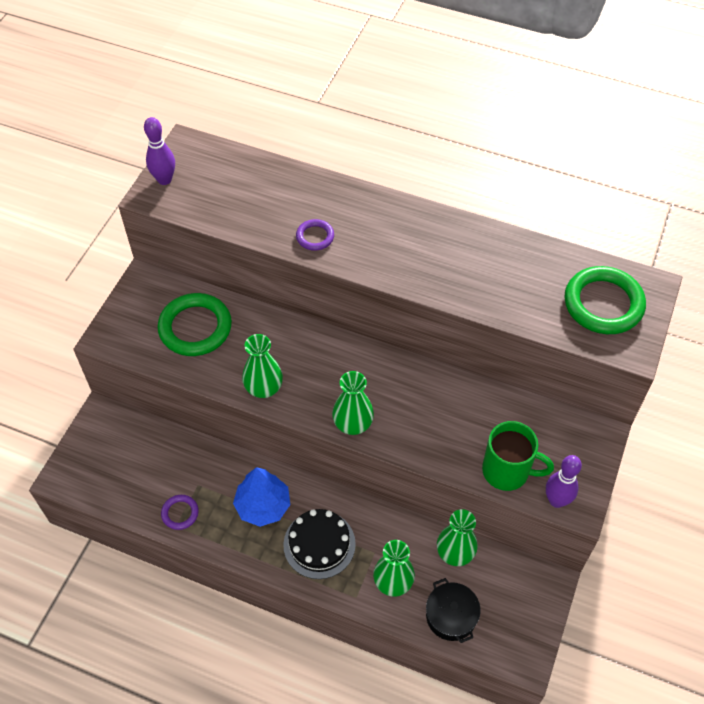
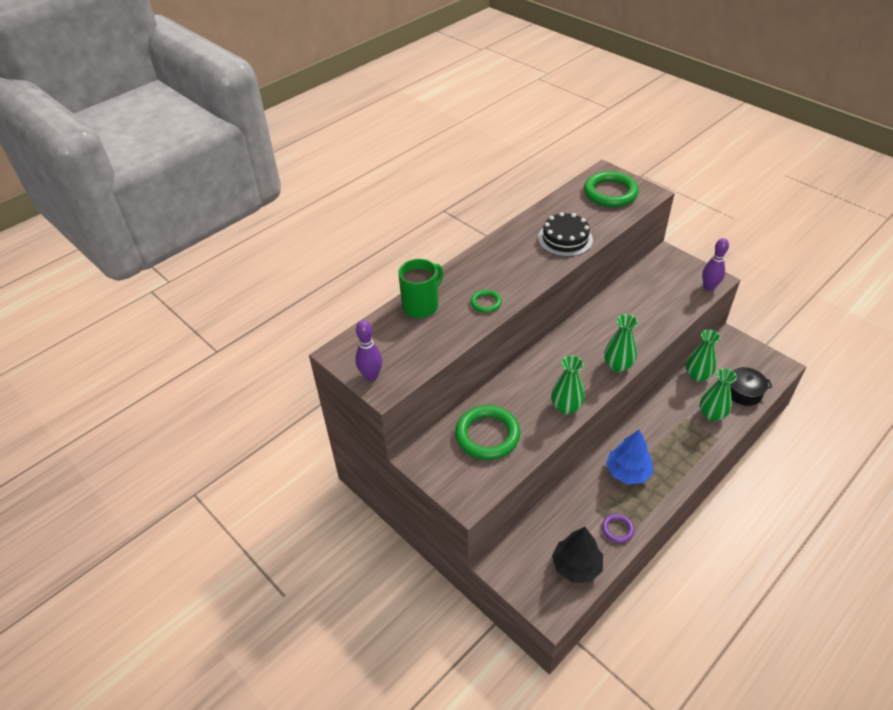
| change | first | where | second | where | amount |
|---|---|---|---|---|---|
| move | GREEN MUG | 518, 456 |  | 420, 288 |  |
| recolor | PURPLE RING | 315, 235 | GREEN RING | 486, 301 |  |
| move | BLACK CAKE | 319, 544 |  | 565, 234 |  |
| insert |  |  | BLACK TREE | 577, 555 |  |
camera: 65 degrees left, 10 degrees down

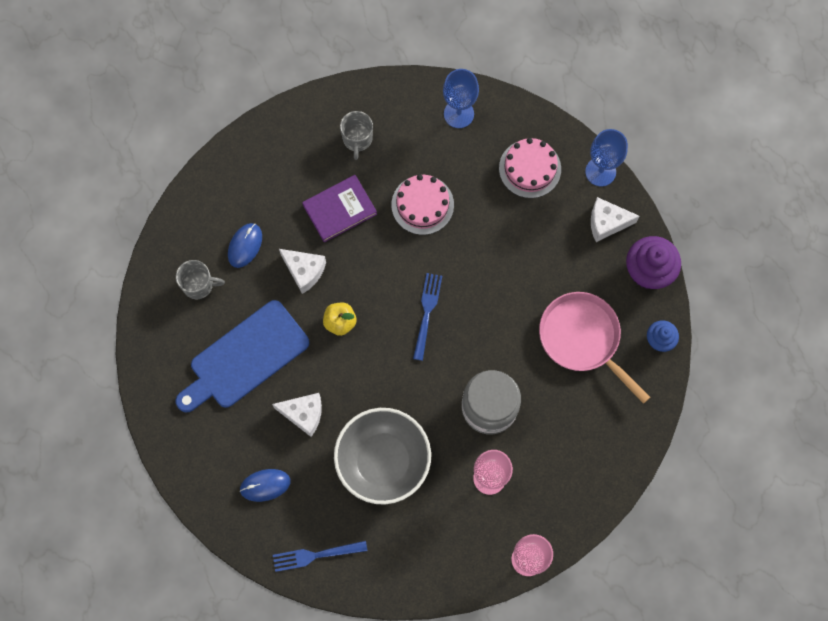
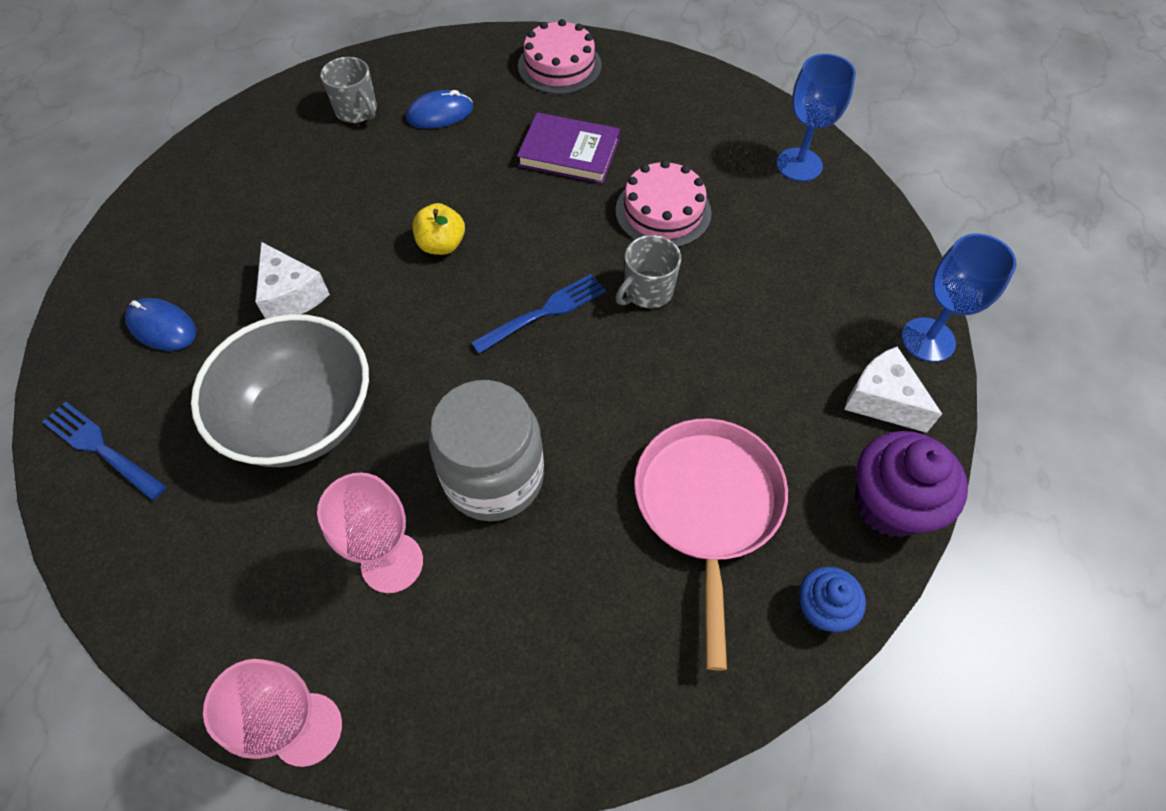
| change | first | where | second | where | amount |
|---|---|---|---|---|---|
| move | PINK CAKE | 530, 168 |  | 560, 56 |  |
| move | GREY MUG | 356, 135 |  | 648, 271 |  |
| delete | BLUE CUTTING BOARD | 242, 356 |  |  |  |
| delete | WHITE CHEESE | 302, 271 |  |  |  |
camera: 45 degrees right, 15 degrees down

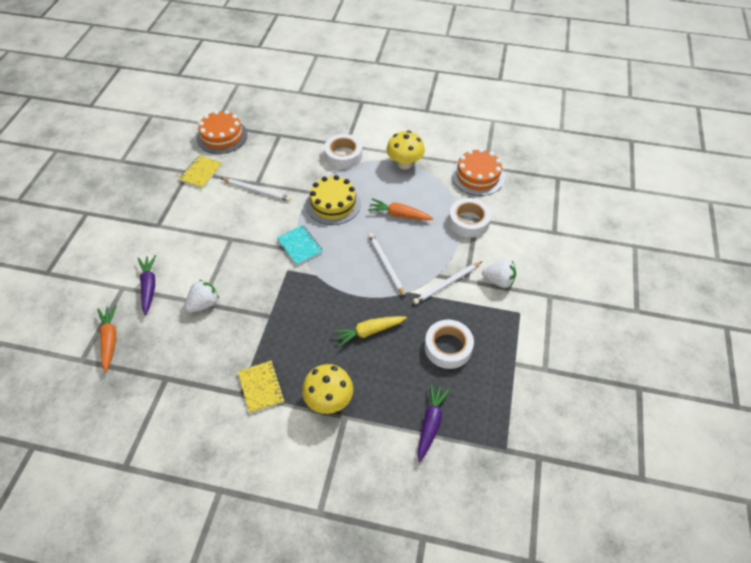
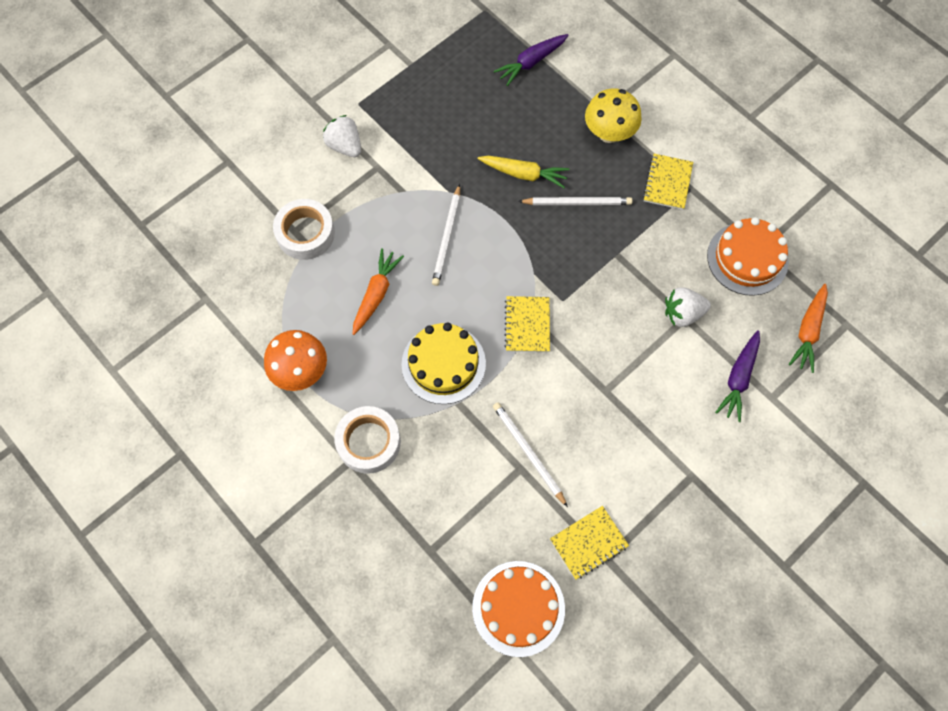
| change | first | where | second | where | amount |
|---|---|---|---|---|---|
| recolor | YELLOW MUSHROOM | 405, 150 | ORANGE MUSHROOM | 295, 360 |  |
| rotate | ORANGE CARROT | 401, 209 |  | 378, 291 | 120 degrees counterclockwise |
| recolor | TURQUOISE NOTEBOOK | 300, 245 | YELLOW NOTEBOOK | 527, 324 |  |
| move | WHITE PENCIL | 447, 282 |  | 575, 201 |  |
| move | ORANGE CAKE | 478, 172 |  | 748, 256 |  |
| delete | WHITE TAPE | 449, 344 |  |  |  |
camera: 145 degrees left, 15 degrees up

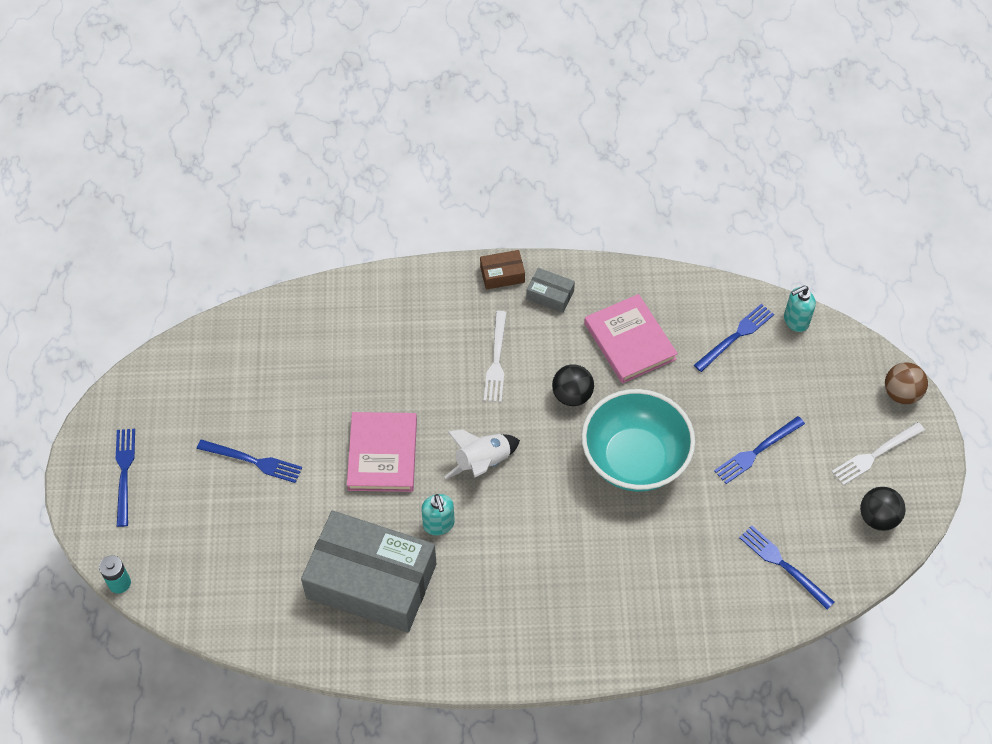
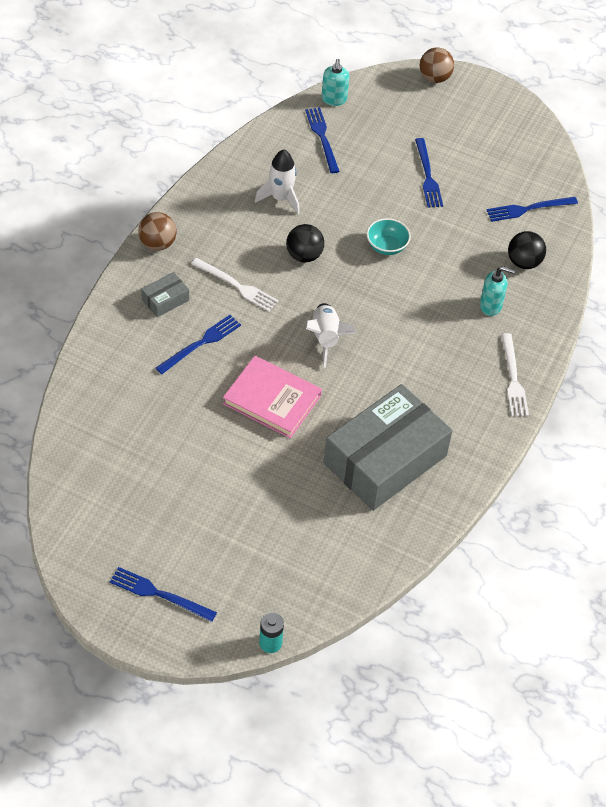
| change | first | where | second | where | amount |
|---|---|---|---|---|---|
| replace | BROWN BOX | 502, 270 | BROWN BALL | 157, 231 |  |
| move | GREY BOX | 550, 290 |  | 165, 294 |  |
| move | BLUE FORK | 249, 461 |  | 198, 344 |  |
| replace | PINK BOOK | 631, 339 | WHITE ROCKET | 277, 182 |  |
| resize | TURQUOISE BOWL | 638, 440 |  | 389, 236 | x0.45 |
| move | TURQUOISE SOAP DISPENSER | 438, 514 |  | 497, 291 |  |
| move | WHITE FORK | 878, 453 |  | 515, 375 |  |
| move | BLACK BALL | 883, 509 |  | 527, 250 |  |
camera: 65 degrees left, 5 degrees down

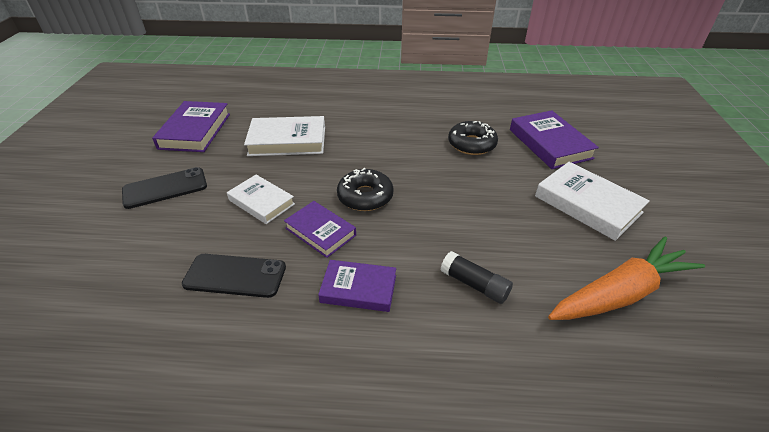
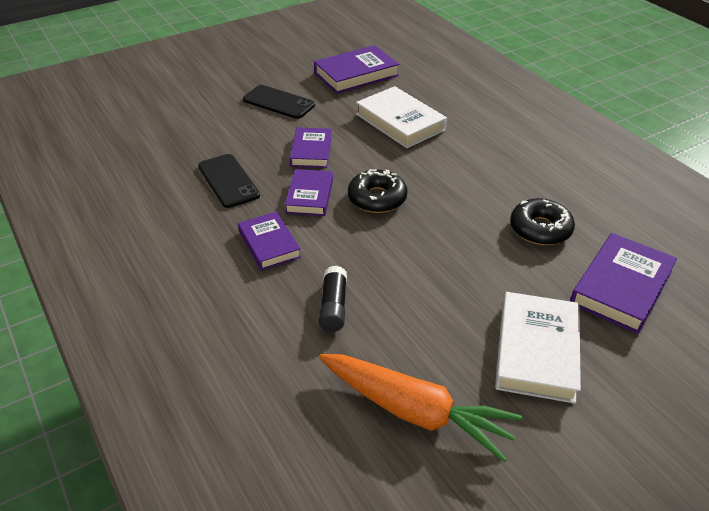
| change | first | where | second | where | amount |
|---|---|---|---|---|---|
| recolor | WHITE BOOK | 261, 199 | PURPLE BOOK | 311, 147 |  |
camera: 55 degrees right, 0 degrees up

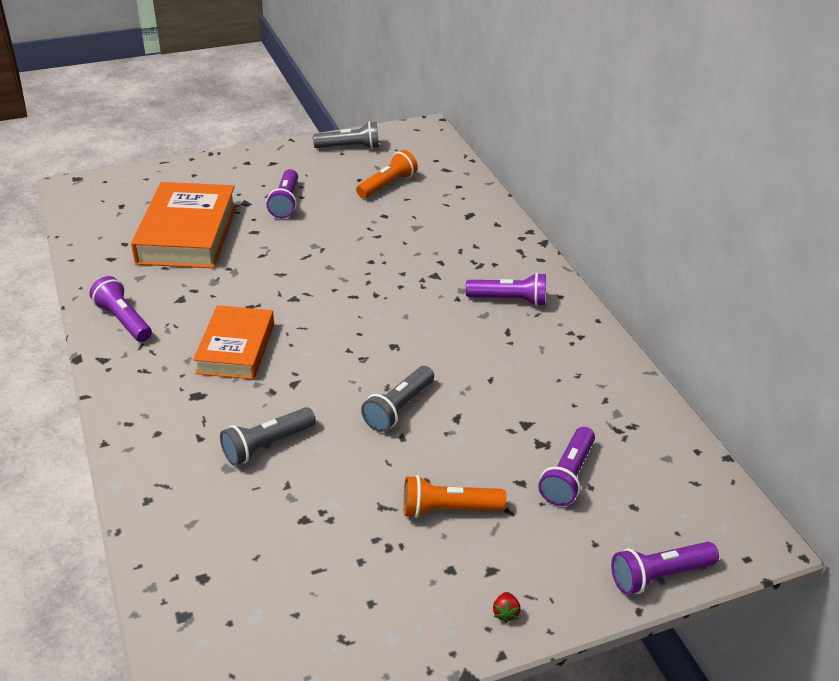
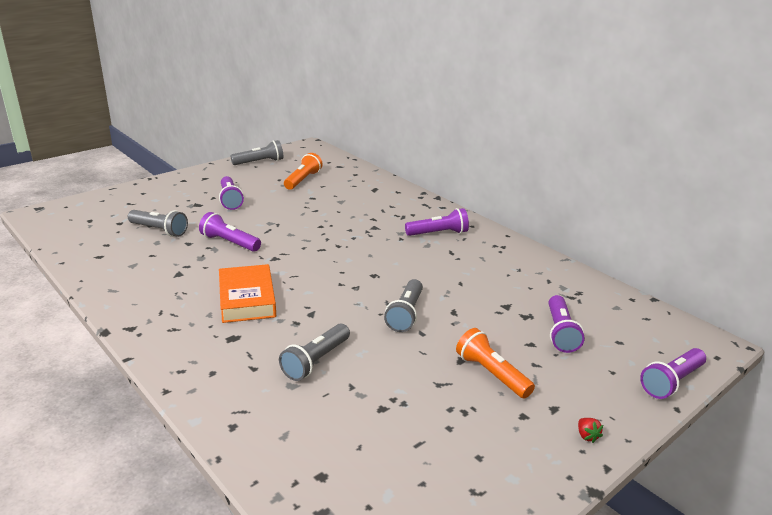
| change | first | where | second | where | amount |
|---|---|---|---|---|---|
| replace | ORANGE BOOK | 184, 225 | GREY FLASHLIGHT | 158, 223 |  |
| move | PURPLE FLASHLIGHT | 120, 309 |  | 230, 232 |  |
| rotate | ORANGE FLASHLIGHT | 455, 496 |  | 495, 363 | 75 degrees clockwise |
camera: 20 degrees left, 10 degrees down

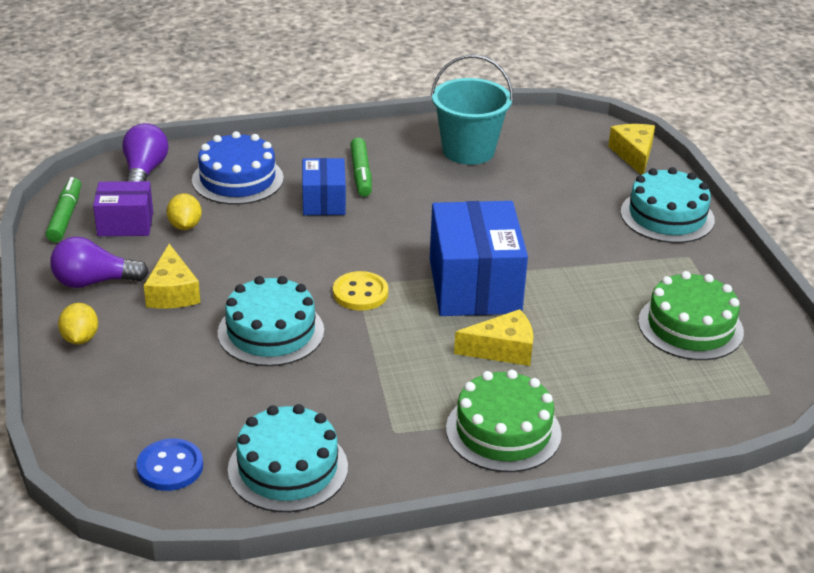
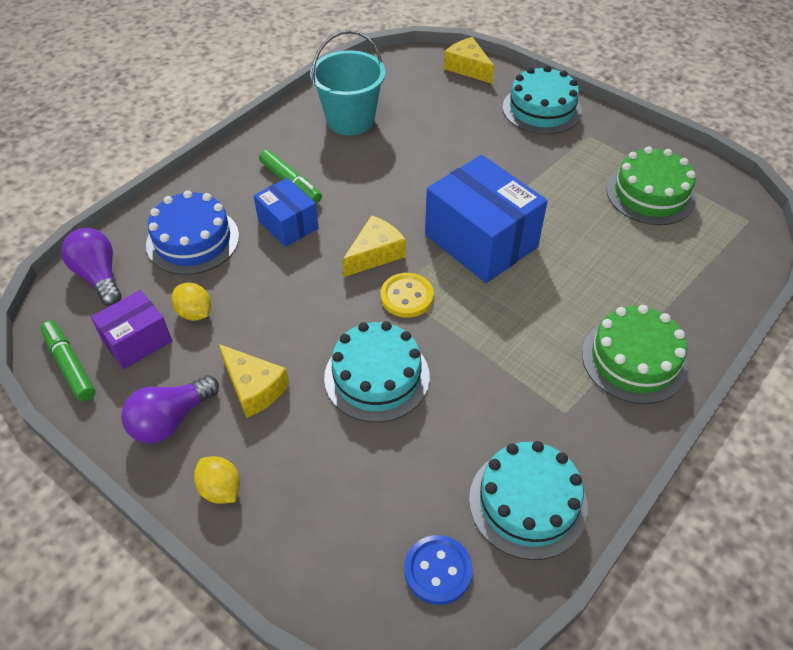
| change | first | where | second | where | amount |
|---|---|---|---|---|---|
| move | YELLOW CHEESE | 493, 337 |  | 374, 246 |  |
camera: 35 degrees left, 15 degrees up

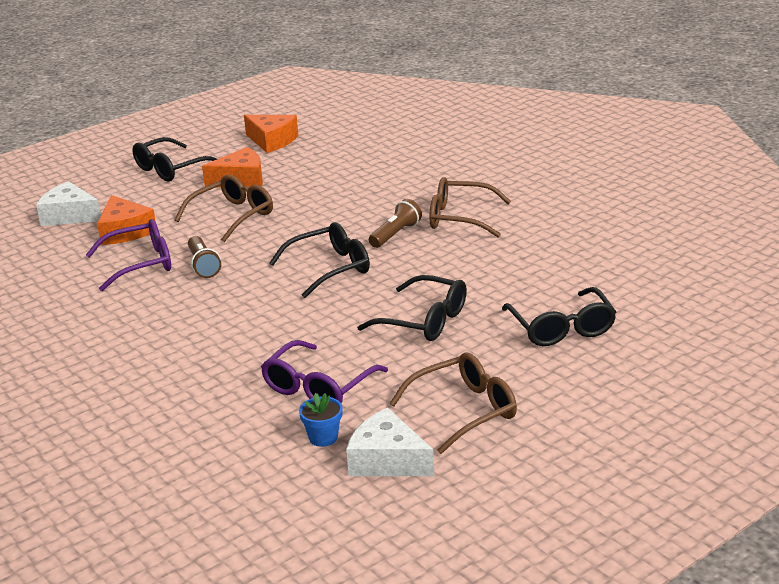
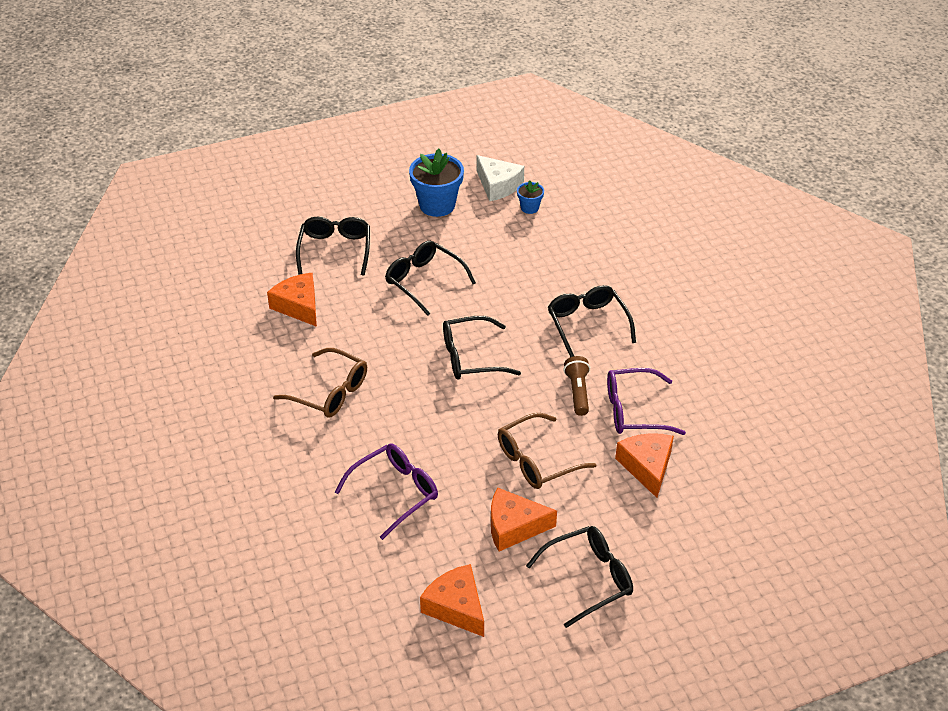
| change | first | where | second | where | amount |
|---|---|---|---|---|---|
| insert |  |  | ORANGE CHEESE | 292, 300 |  |
| move | PURPLE GLASSES | 324, 371 |  | 386, 492 |  |
| replace | BROWN GLASSES | 453, 403 | BLUE FLOWER POT | 436, 183 |  |
| insert |  |  | BLACK GLASSES | 592, 321 |  |
| delete | WHITE CHEESE | 68, 203 |  |  |  |
| delete | BROWN FLASHLIGHT | 395, 223 |  |  |  |
camera: 165 degrees left, 15 degrees up

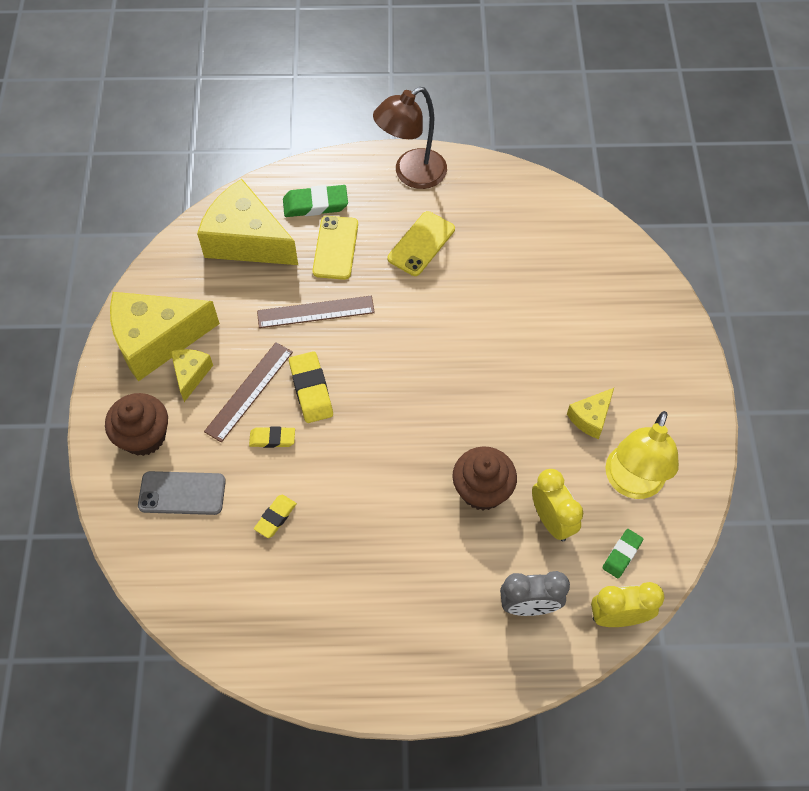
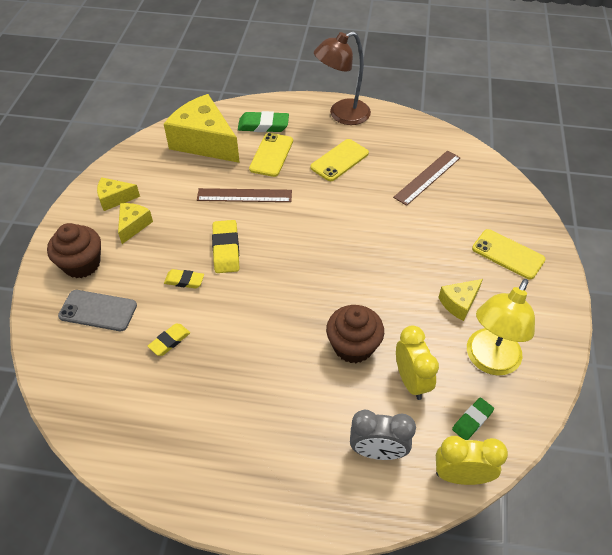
| change | first | where | second | where | amount |
|---|---|---|---|---|---|
| resize | YELLOW CHEESE | 165, 337 |  | 118, 194 | x0.48 |
| move | BROWN RULER | 248, 392 |  | 427, 178 |  |
| insert |  |  | YELLOW PHONE | 509, 254 |  |
camera: 10 degrees right, 10 degrees down

